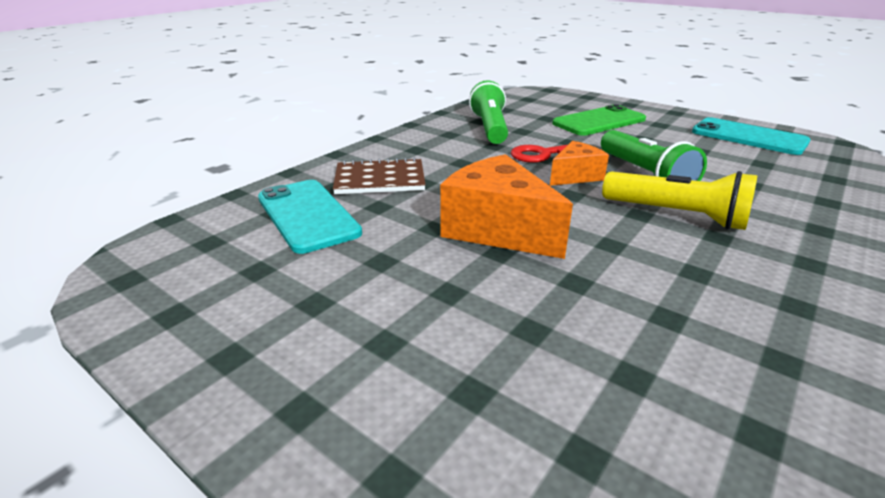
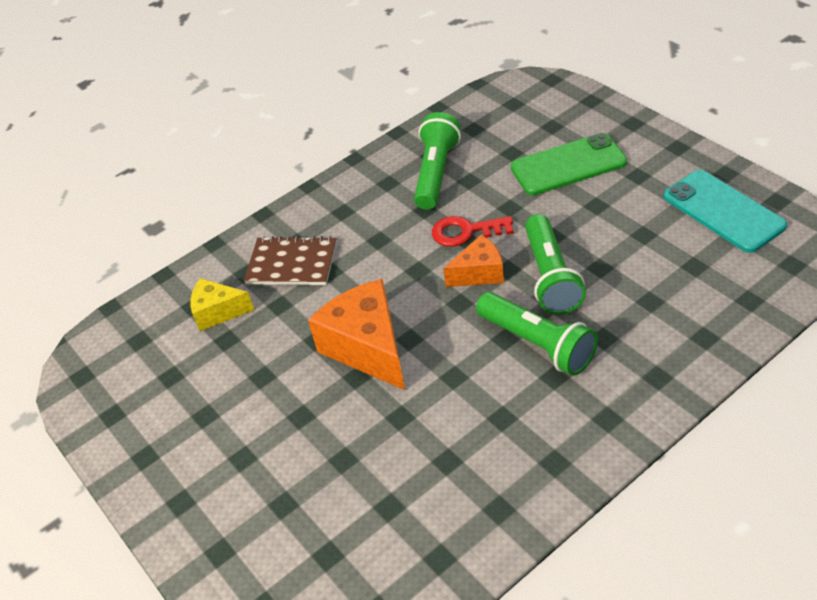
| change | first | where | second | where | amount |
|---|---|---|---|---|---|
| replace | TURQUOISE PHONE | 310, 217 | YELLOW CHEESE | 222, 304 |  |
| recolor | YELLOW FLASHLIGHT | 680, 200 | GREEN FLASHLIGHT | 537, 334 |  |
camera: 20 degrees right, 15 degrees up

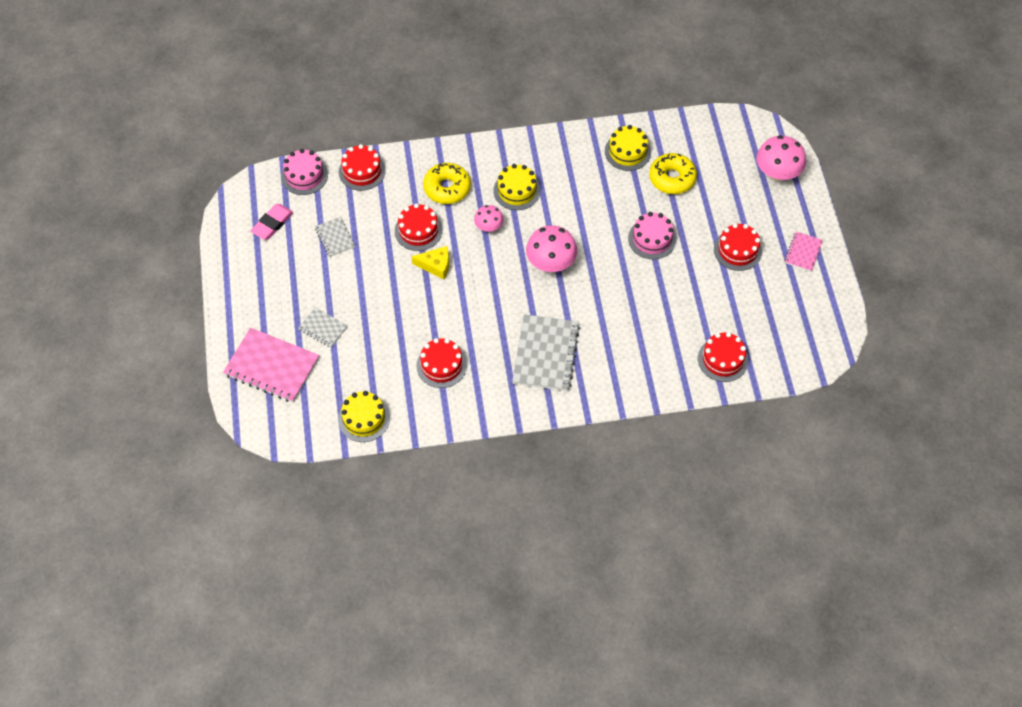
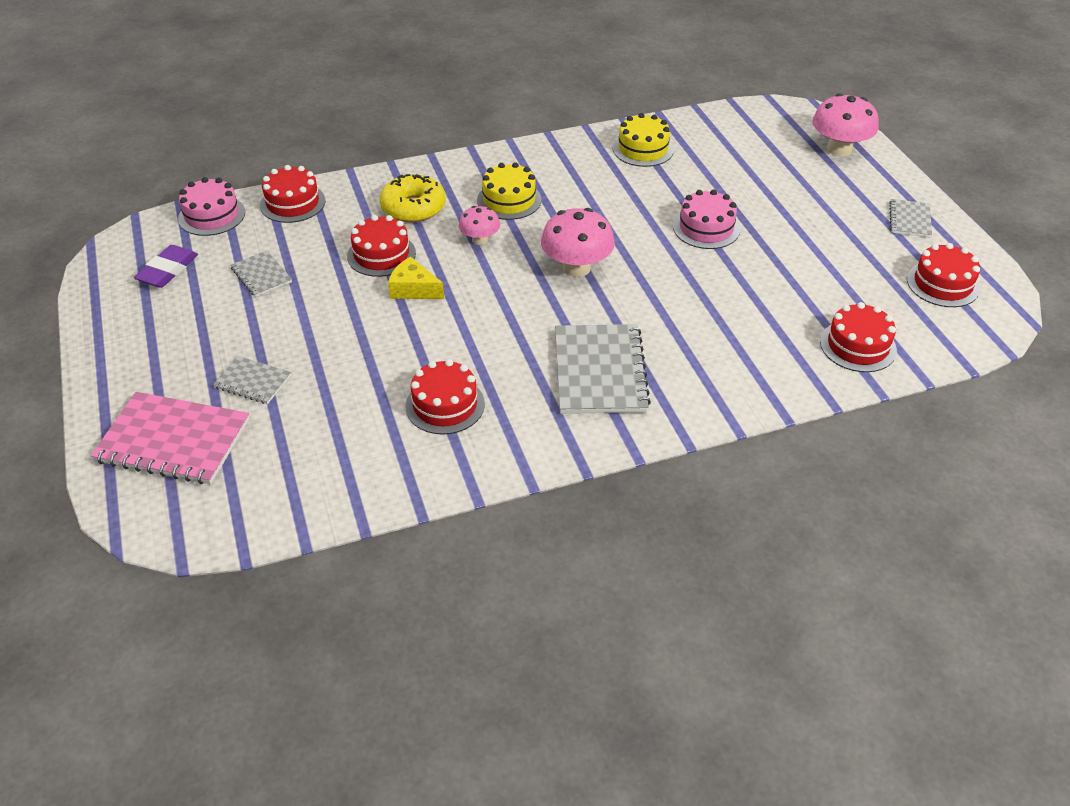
| change | first | where | second | where | amount |
|---|---|---|---|---|---|
| recolor | PINK ERASER | 272, 222 | PURPLE ERASER | 166, 266 |  |
| rotate | YELLOW CHEESE | 430, 262 |  | 416, 278 | 150 degrees counterclockwise |
| recolor | PINK NOTEBOOK | 803, 252 | GREY NOTEBOOK | 910, 218 |  |
| move | RED CAKE | 738, 247 |  | 943, 275 |  |
| delete | YELLOW CAKE | 364, 416 |  |  |  |
| delete | YELLOW DONUT | 673, 173 |  |  |  |
camera: 10 degrees left, 15 degrees down

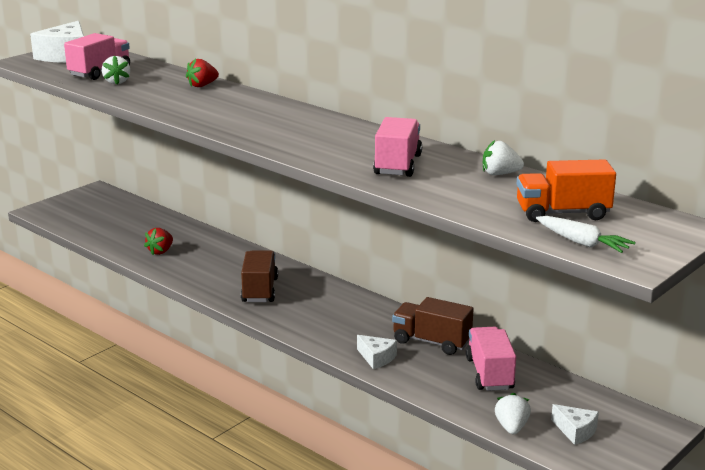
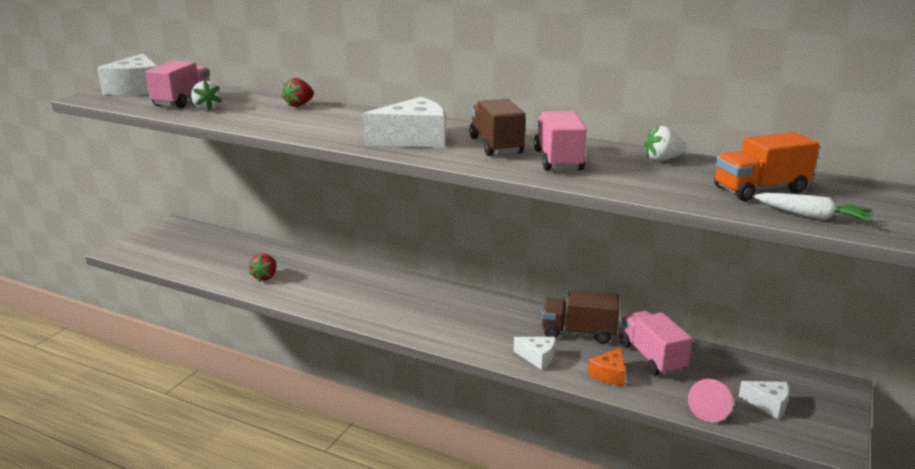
| change | first | where | second | where | amount |
|---|---|---|---|---|---|
| insert |  |  | WHITE CHEESE | 404, 122 |  |
| move | BROWN TRUCK | 259, 276 |  | 497, 127 |  |
| insert |  |  | ORANGE CHEESE | 607, 366 |  |
| replace | WHITE STRAWBERRY | 513, 413 | PINK CONE | 710, 400 |  |
camera: 15 degrees left, 0 degrees up

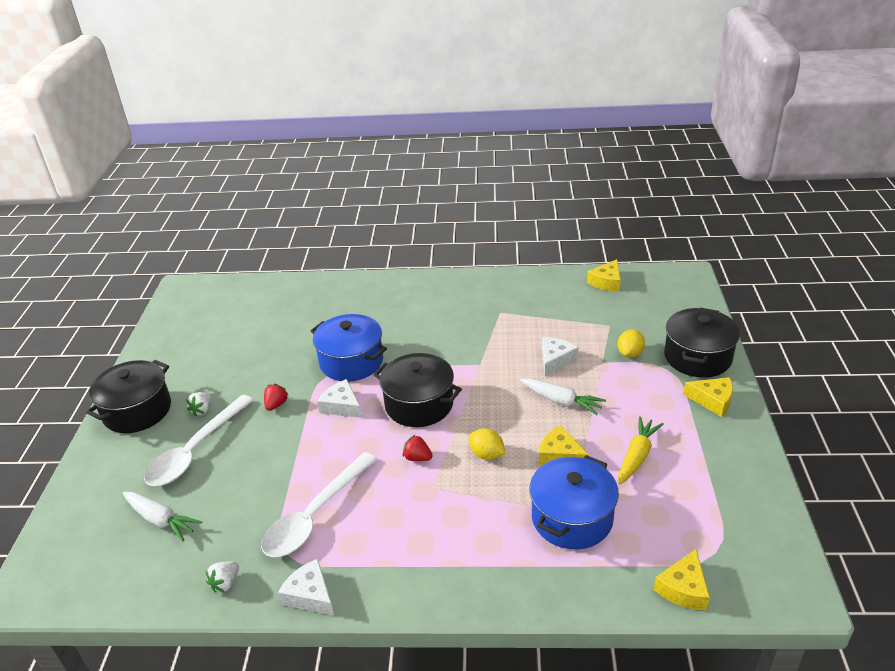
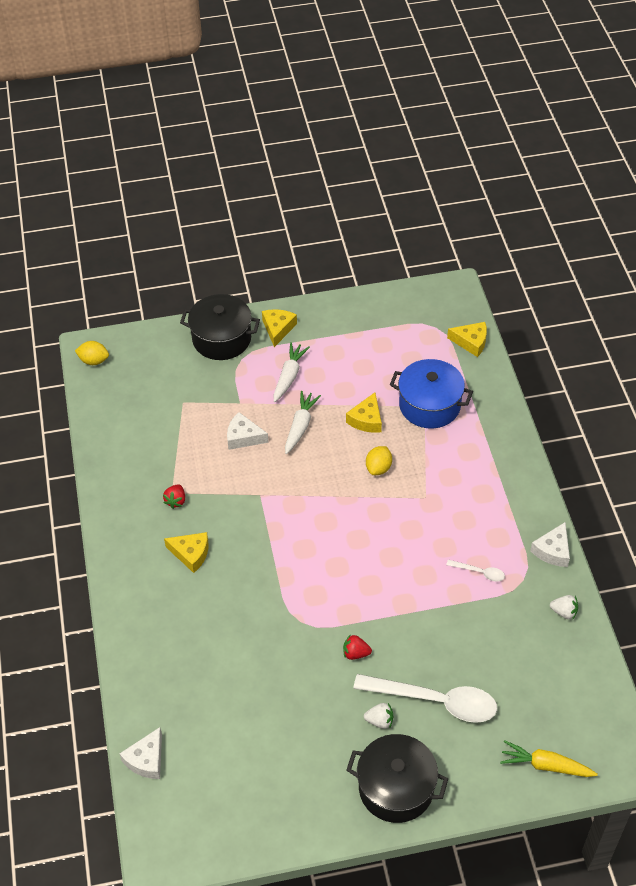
| change | first | where | second | where | amount |
|---|---|---|---|---|---|
| move | YELLOW LEMON | 631, 343 |  | 92, 353 |  |
| move | WHITE CHEESE | 339, 398 |  | 140, 753 |  |
| move | RED STRAWBERRY | 418, 447 |  | 174, 496 |  |
| move | YELLOW CHEESE | 604, 275 |  | 186, 552 |  |
| move | WHITE CARROT | 162, 516 |  | 292, 372 |  |
| resize | WHITE SPOON | 319, 504 |  | 475, 571 | x0.44 |
| move | YELLOW CARROT | 641, 450 |  | 549, 758 |  |
| delete | BLUE POT | 348, 348 |  |  |  |
| delete | BLACK POT | 417, 390 |  |  |  |
camera: 105 degrees left, 15 degrees up

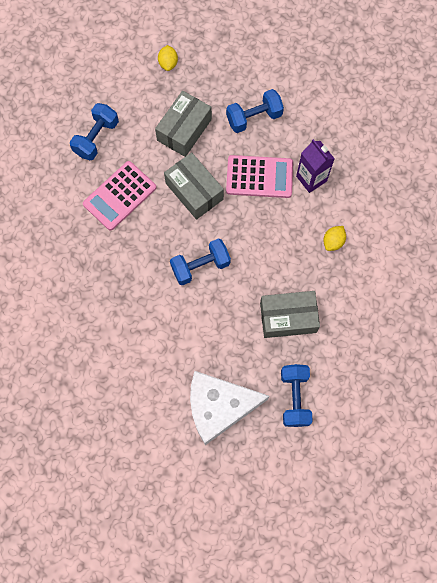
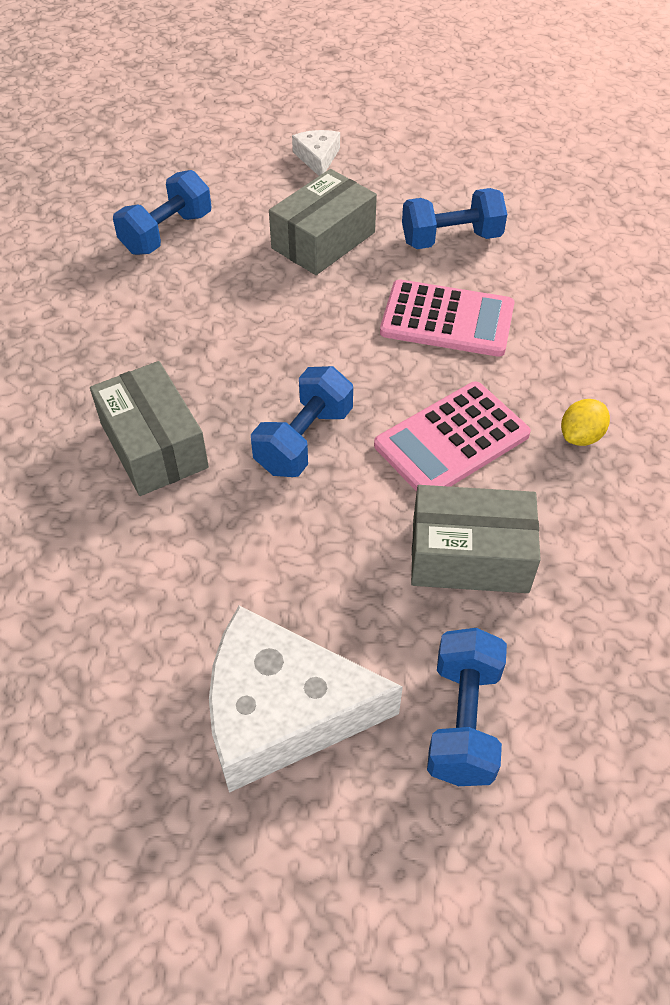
| change | first | where | second | where | amount |
|---|---|---|---|---|---|
| move | GREY BOX | 194, 186 |  | 149, 428 |  |
| rotate | BLUE DUMBBELL | 200, 262 |  | 302, 421 | 45 degrees counterclockwise |
| replace | YELLOW LEMON | 168, 58 | WHITE CHEESE | 316, 153 |  |
| move | PINK CALCULATOR | 119, 196 |  | 452, 436 |  |
| delete | PURPLE CARTON | 315, 166 |  |  |  |
camera: 10 degrees right, 20 degrees down

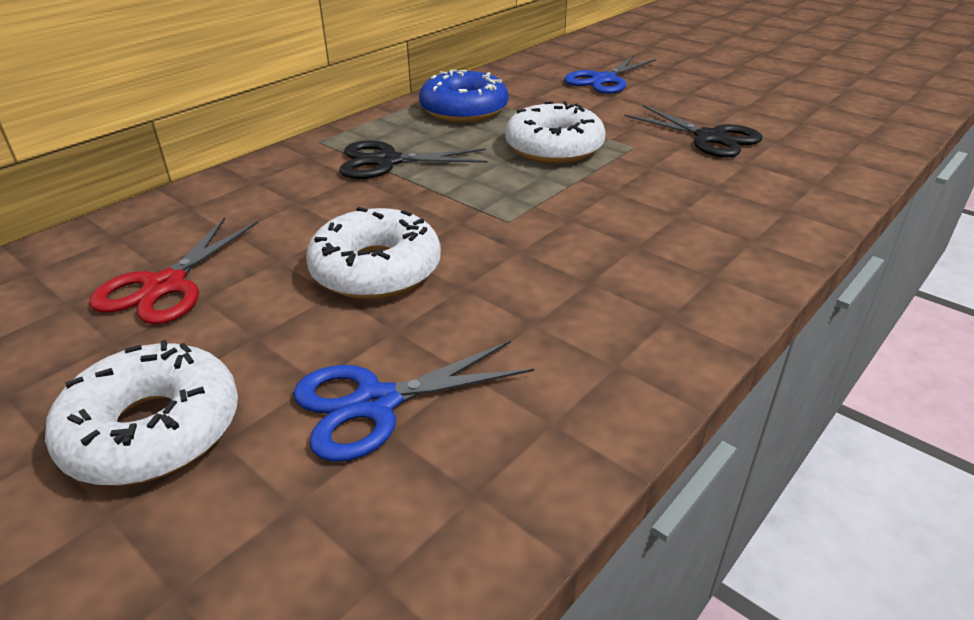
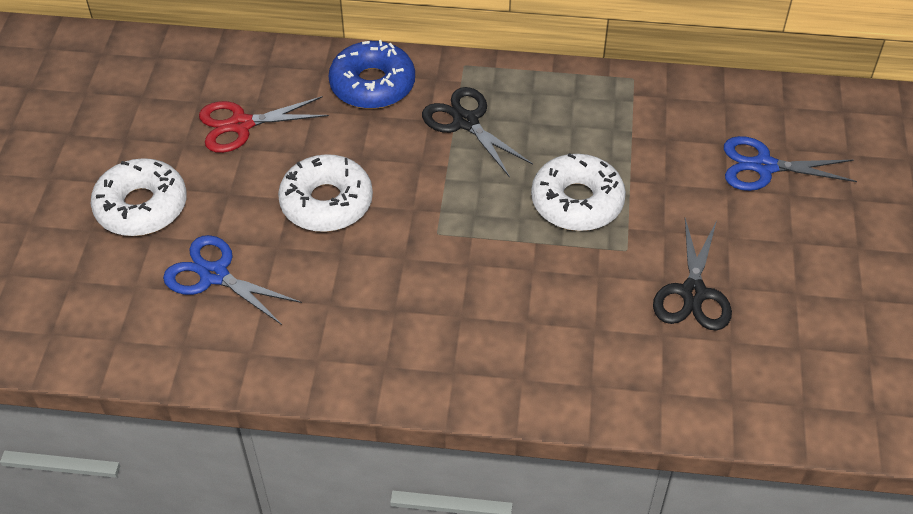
| change | first | where | second | where | amount |
|---|---|---|---|---|---|
| move | BLUE DONUT | 464, 96 |  | 371, 74 |  |
camera: 55 degrees right, 15 degrees up

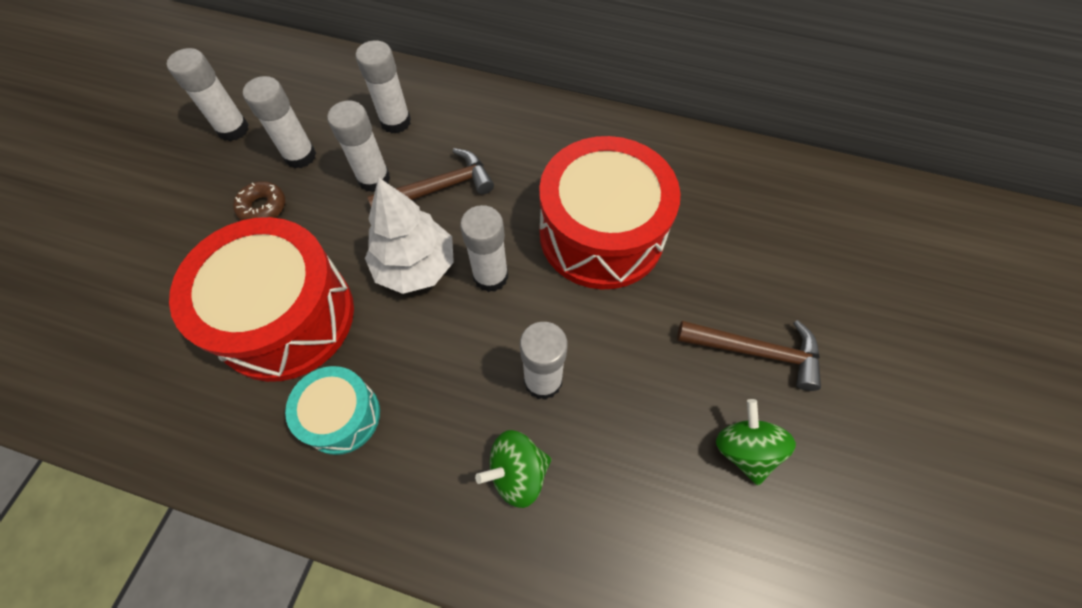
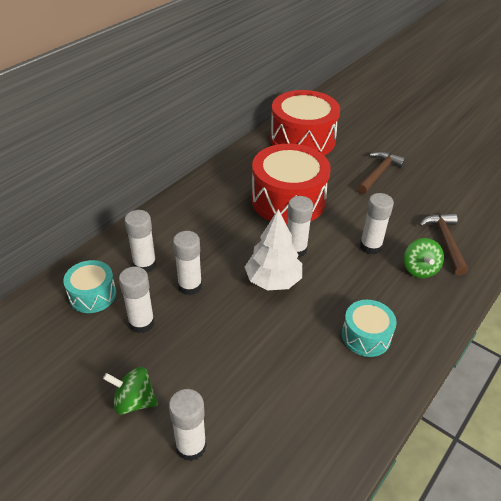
| change | first | where | second | where | amount |
|---|---|---|---|---|---|
| insert |  |  | TURQUOISE DRUM | 89, 286 |  |
| move | GREEN SPINNING TOP | 756, 442 |  | 130, 390 |  |
| move | WHITE GLUE STICK | 208, 94 |  | 188, 425 |  |
| move | RED DRUM | 261, 299 |  | 305, 122 |  |
| move | BROWN HAMMER | 430, 177 |  | 443, 244 |  |
| delete | BROWN DONUT | 259, 200 |  |  |  |
camera: 70 degrees left, 20 degrees down

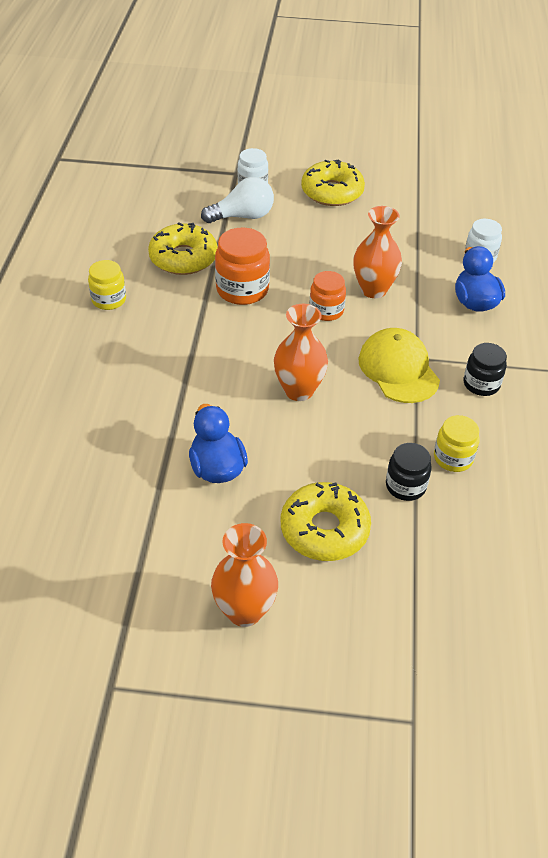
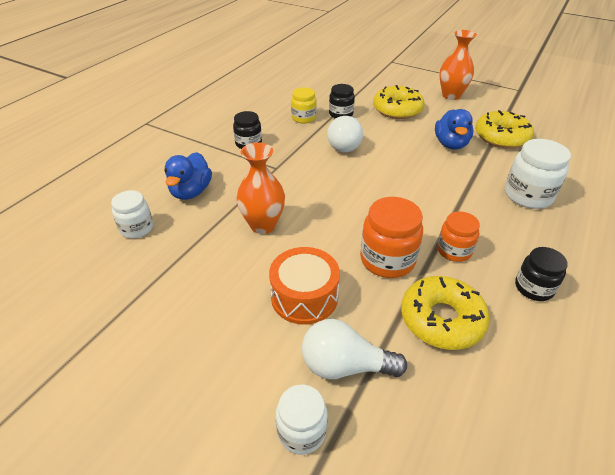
| change | first | where | second | where | amount |
|---|---|---|---|---|---|
| insert |  |  | ORANGE DRUM | 304, 286 |  |
| insert |  |  | WHITE LIGHT BULB | 345, 134 |  |
| move | ORANGE JAR | 328, 296 |  | 458, 236 |  |
| move | YELLOW DONUT | 333, 182 |  | 504, 129 |  |
| insert |  |  | WHITE JAR | 538, 174 |  |
| recolor | YELLOW JAR | 107, 285 | BLACK JAR | 541, 274 |  |
| delete | ORANGE VASE | 301, 352 |  |  |  |
| delete | YELLOW CAP | 399, 365 |  |  |  |
camera: 155 degrees left, 5 degrees down

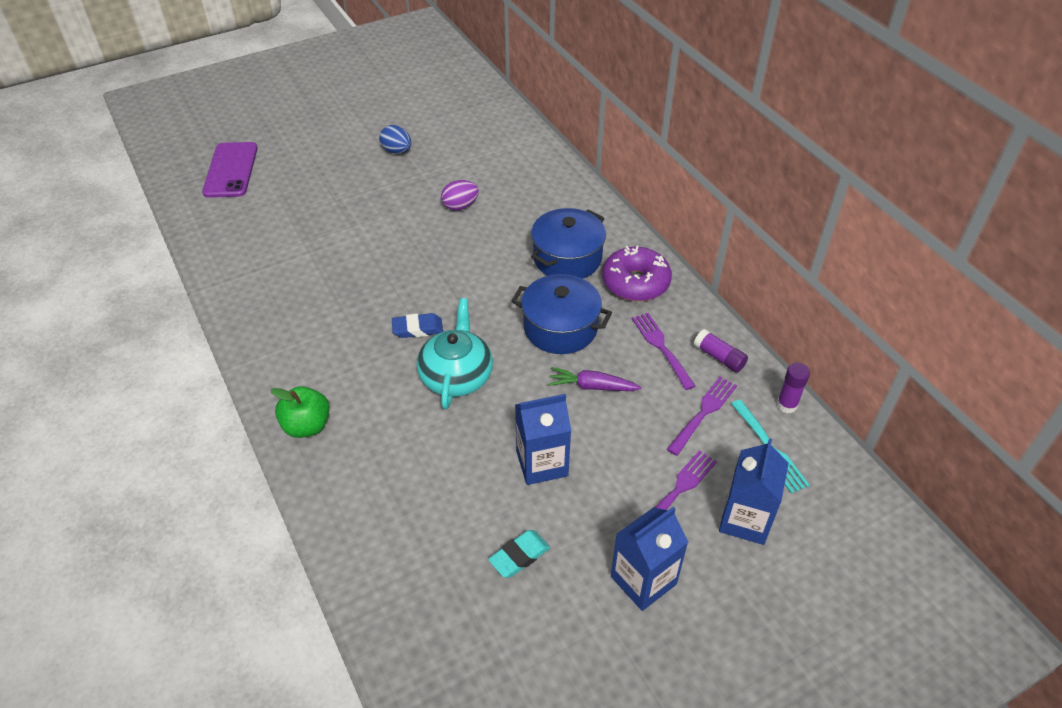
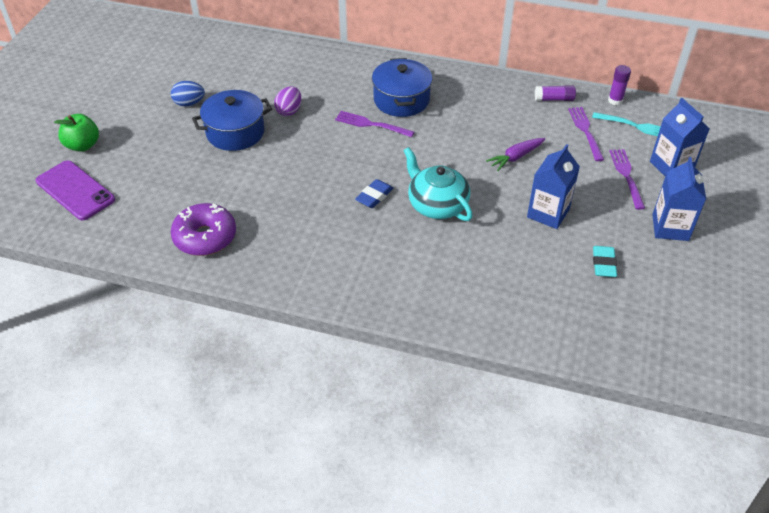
| change | first | where | second | where | amount |
|---|---|---|---|---|---|
| move | GREEN APPLE | 300, 412 |  | 76, 133 |  |
| move | PURPLE DONUT | 637, 273 |  | 203, 229 |  |
| move | BLUE POT | 561, 314 |  | 232, 120 |  |
| move | PURPLE FORK | 664, 351 |  | 374, 124 |  |
camera: 45 degrees left, 0 degrees up

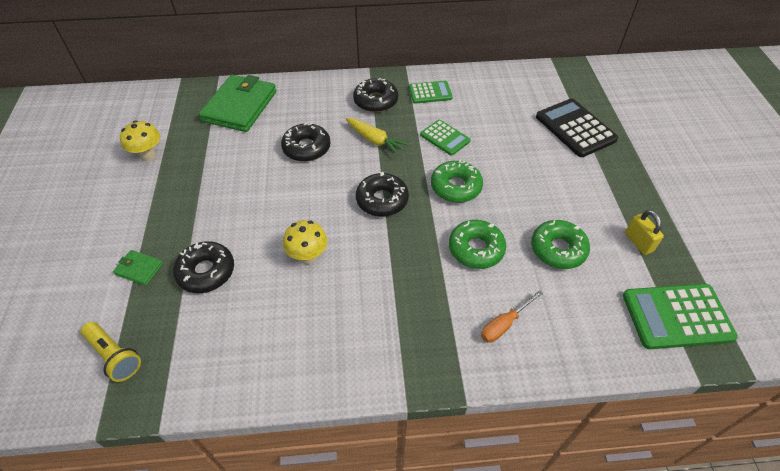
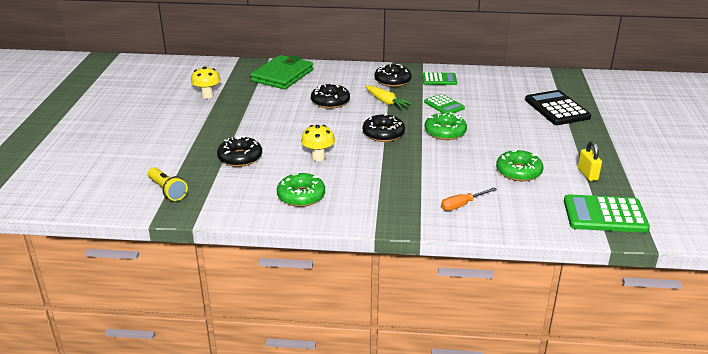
| change | first | where | second | where | amount |
|---|---|---|---|---|---|
| move | GREEN DONUT | 477, 244 |  | 301, 189 |  |
| delete | GREEN WALLET | 138, 268 |  |  |  |
camera: 10 degrees right, 20 degrees down

